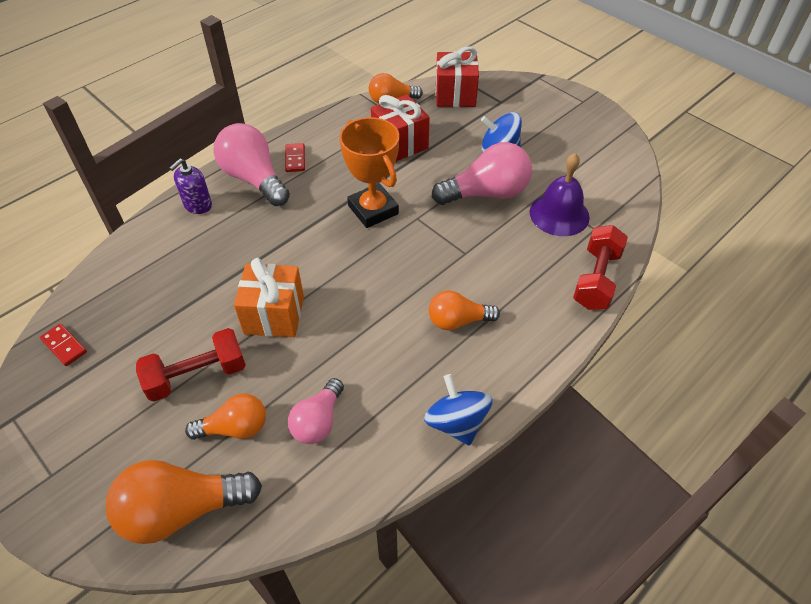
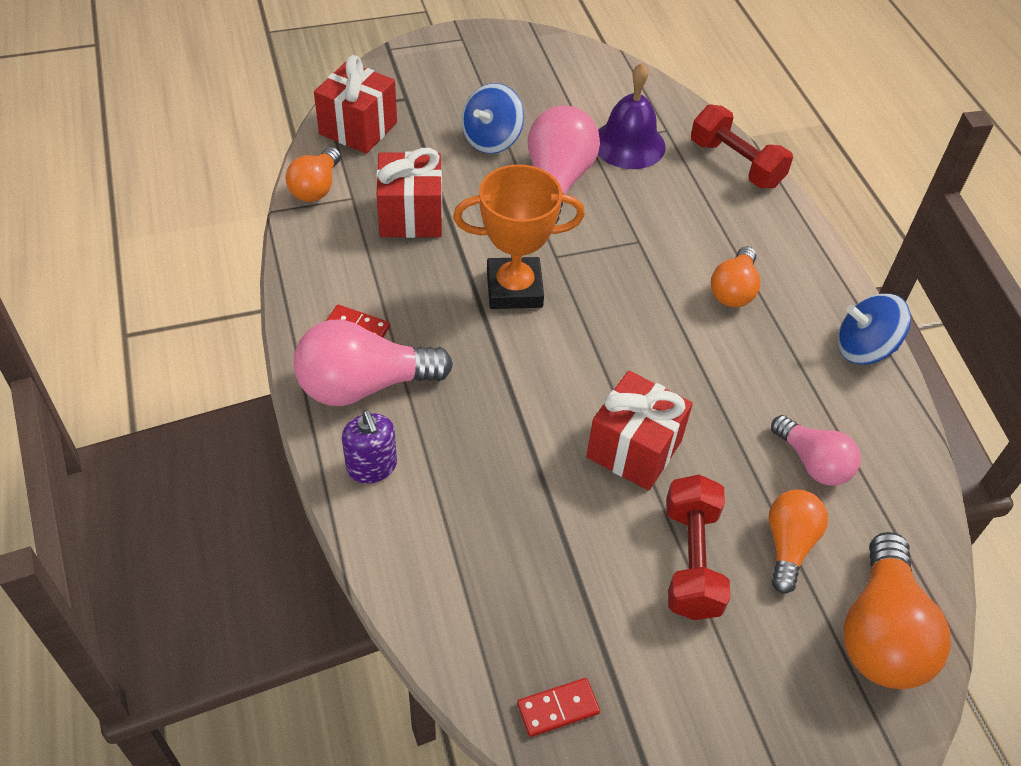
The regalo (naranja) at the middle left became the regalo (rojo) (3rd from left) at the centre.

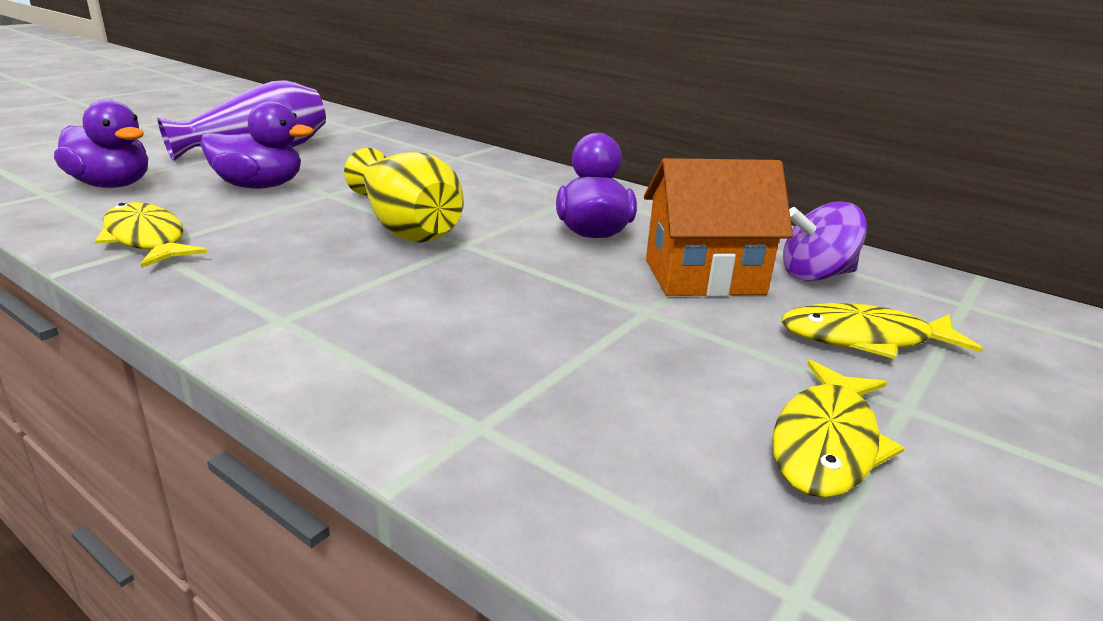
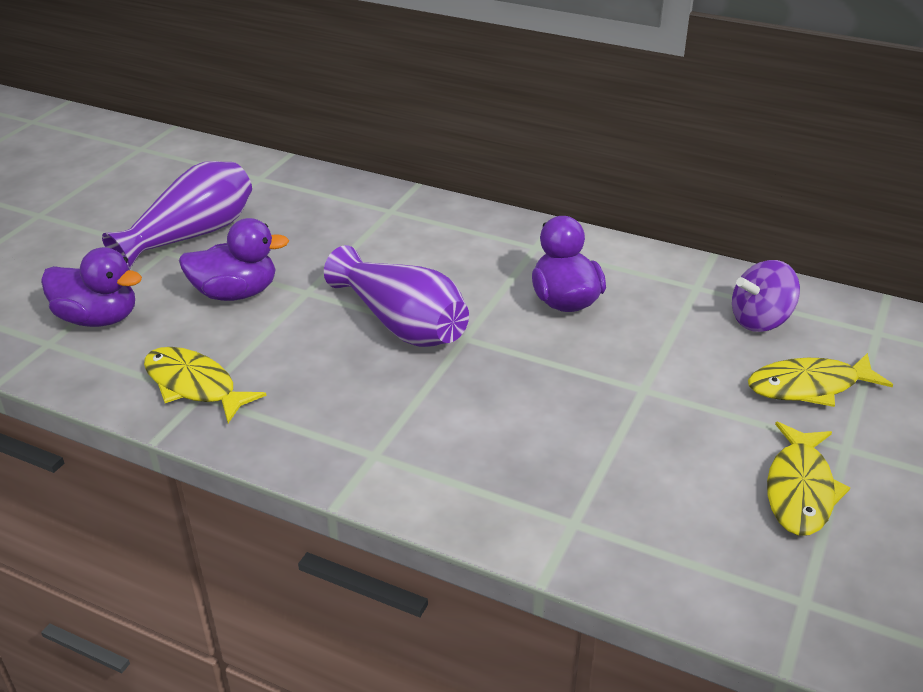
The florero (amarillo) at the top centre became the florero (morado) (2nd from left) at the centre. The casa (naranja) at the centre disappeared.

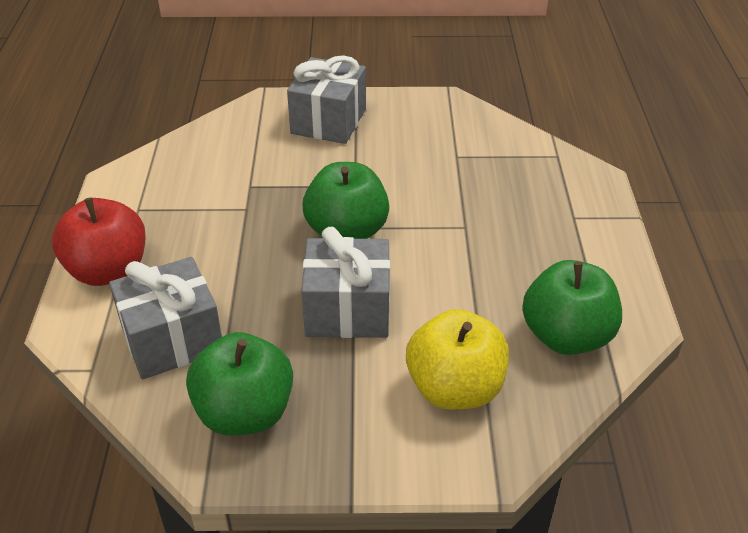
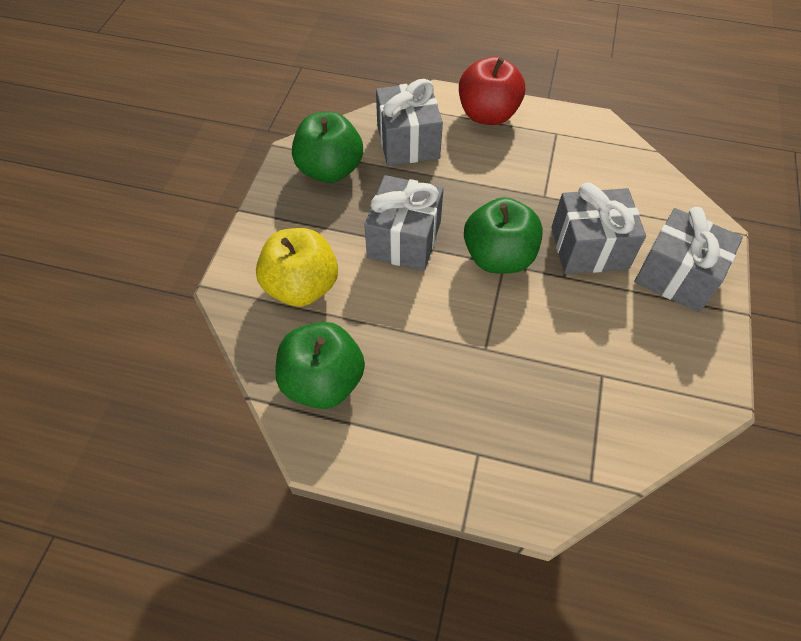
The regalo (gris) (3rd from left) at the middle right appeared.

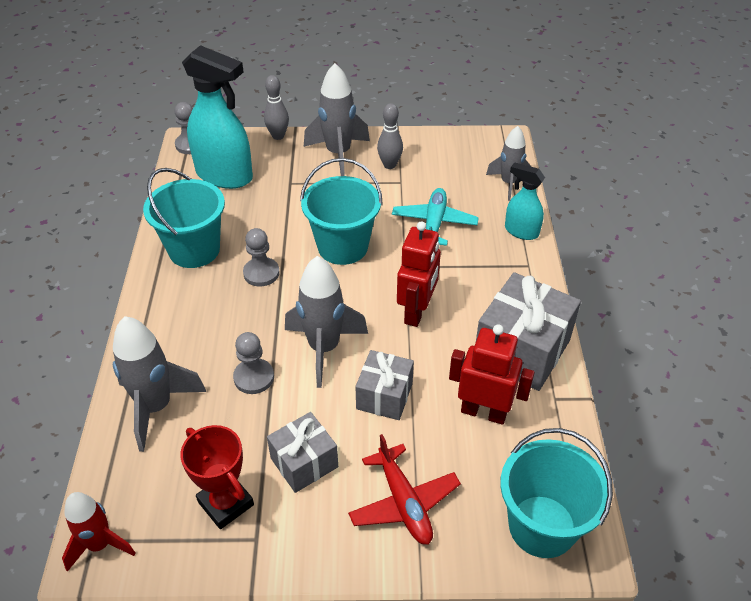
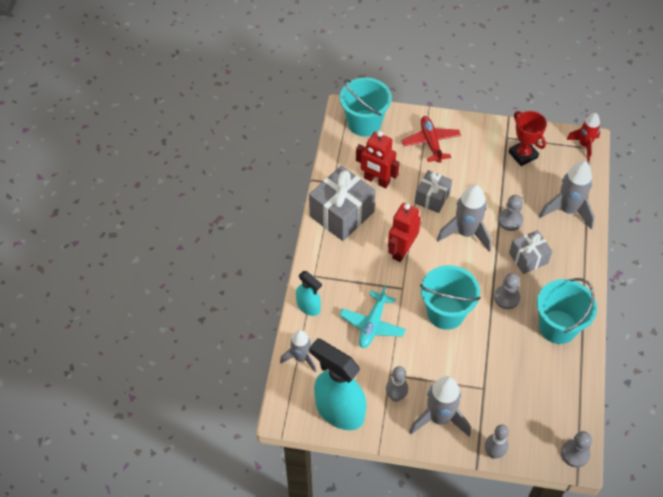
The pulverizador (turquesa) (1st from left in the first image) moved from the top left to the bottom centre. The regalo (gris) (1st from left in the first image) moved from the bottom centre to the middle right.

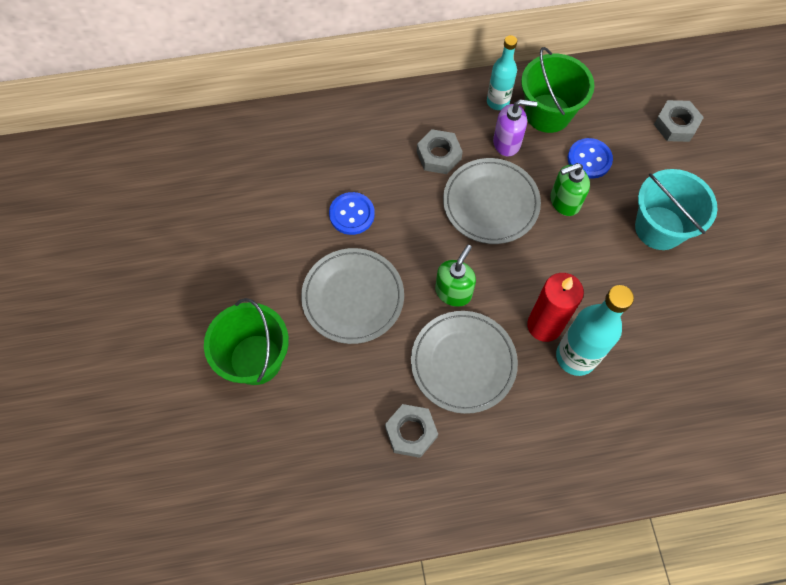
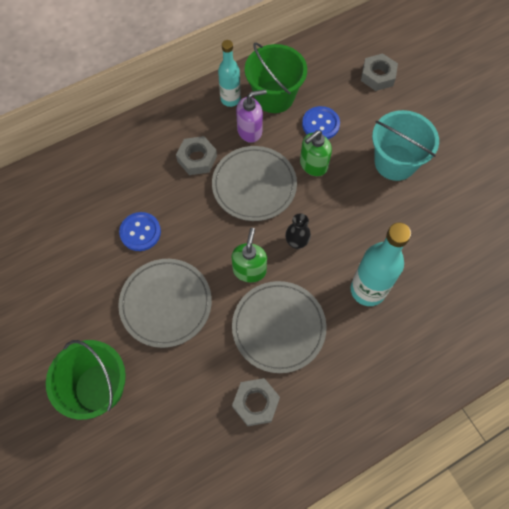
The vela (rojo) at the middle right disappeared. The florero (negro) at the centre appeared.

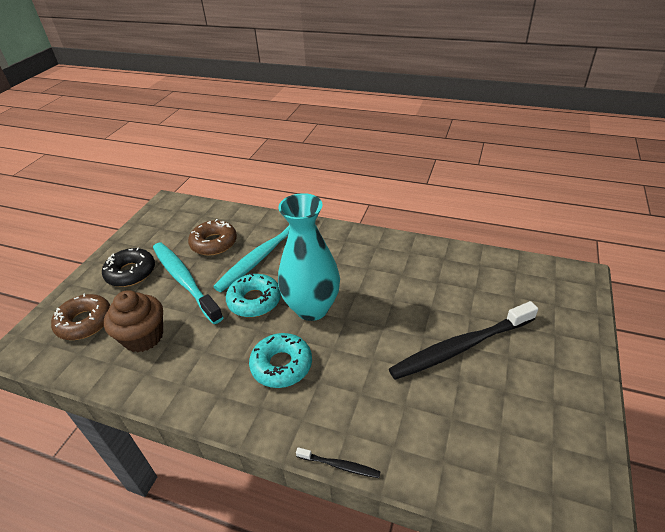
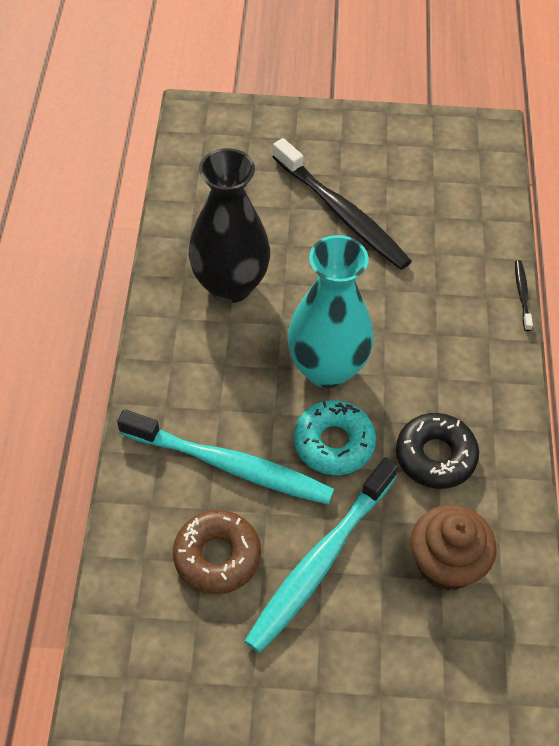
The rosquilla (marrón) (1st from left) at the middle left disappeared. The rosquilla (negro) moved from the middle left to the middle right. The rosquilla (turquesa) (2nd from left) at the bottom centre disappeared. The florero (negro) at the top centre appeared.

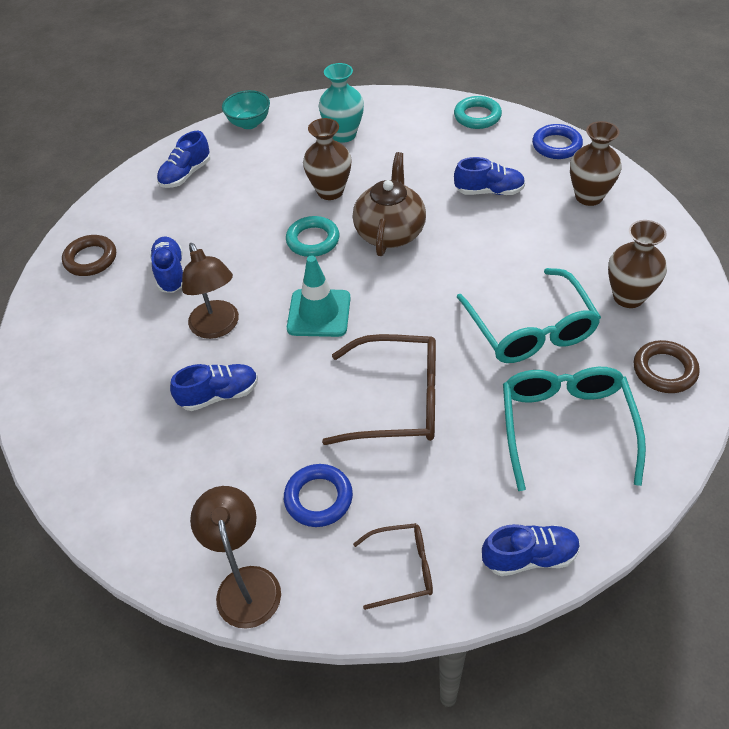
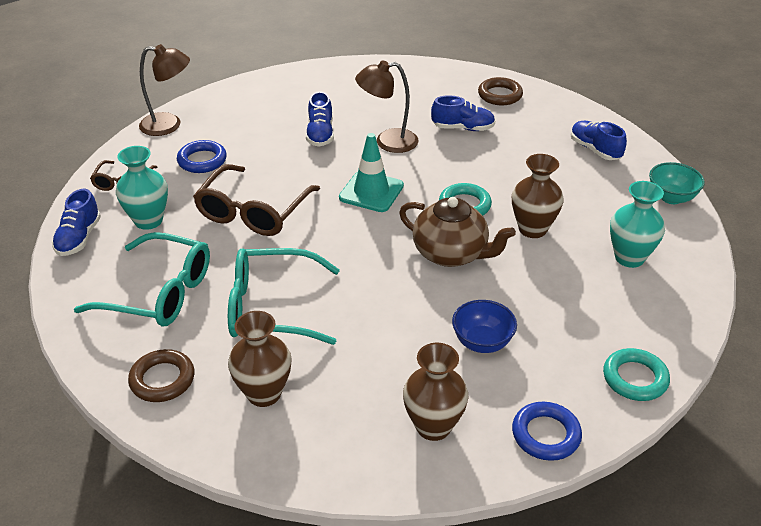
The zapato (azul) (4th from left) at the top right was replaced by the cuenco (azul) at the centre. The florero (turquesa) (1st from left) at the middle left appeared.

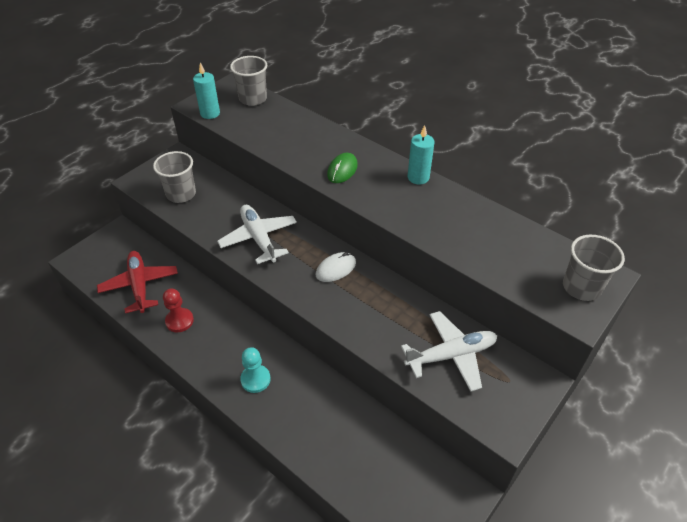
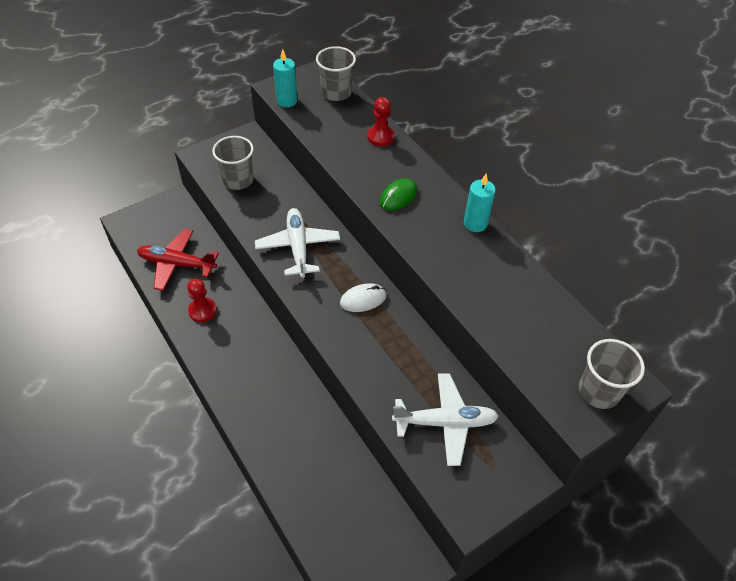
The avión (rojo) at the middle left turned 75 degrees counterclockwise. The peón (turquesa) at the bottom centre disappeared. The peón (rojo) (2nd from left) at the top centre appeared.

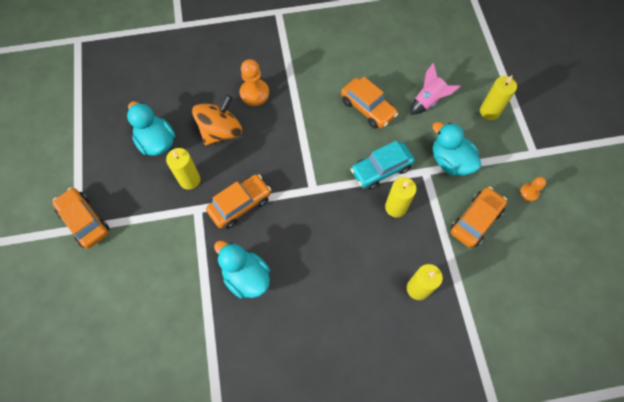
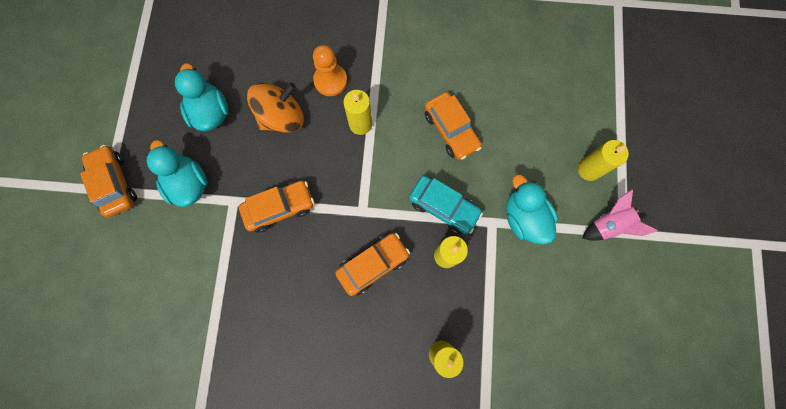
The vela (amarillo) (1st from left) moved from the middle left to the top centre. The pato (turquesa) (2nd from left in the first image) moved from the bottom centre to the middle left. The coche (turquesa) at the centre turned 135 degrees counterclockwise. The cohete (rosa) moved from the top right to the middle right. The coche (naranja) (4th from left in the first image) moved from the middle right to the centre. The peón (naranja) (2nd from left) at the middle right disappeared.

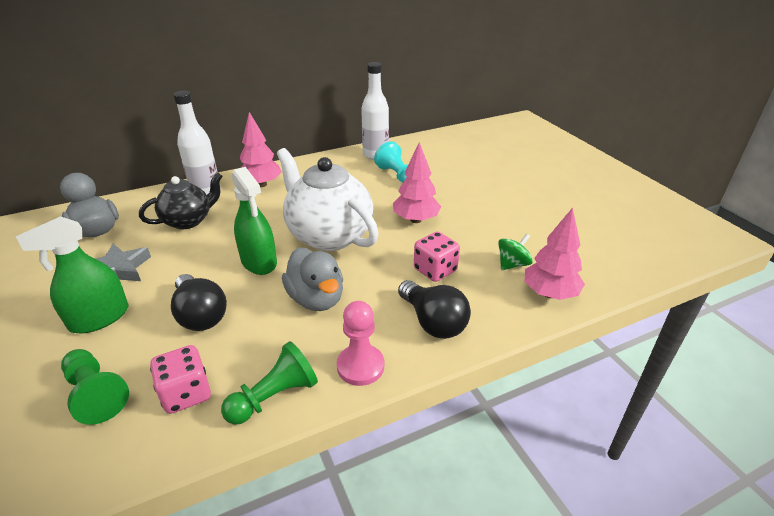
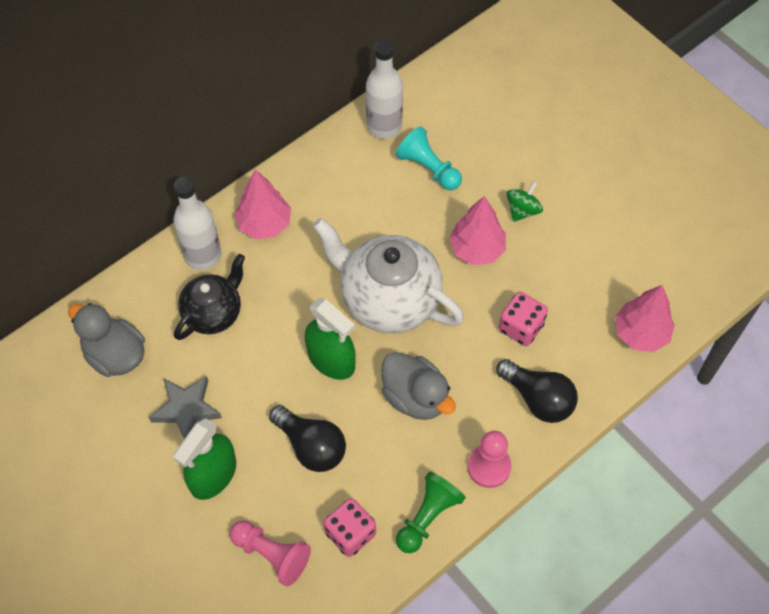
The peón (verde) (1st from left) at the bottom left became the peón (rosa) (1st from left) at the bottom centre. The peonza (verde) moved from the centre to the top right.

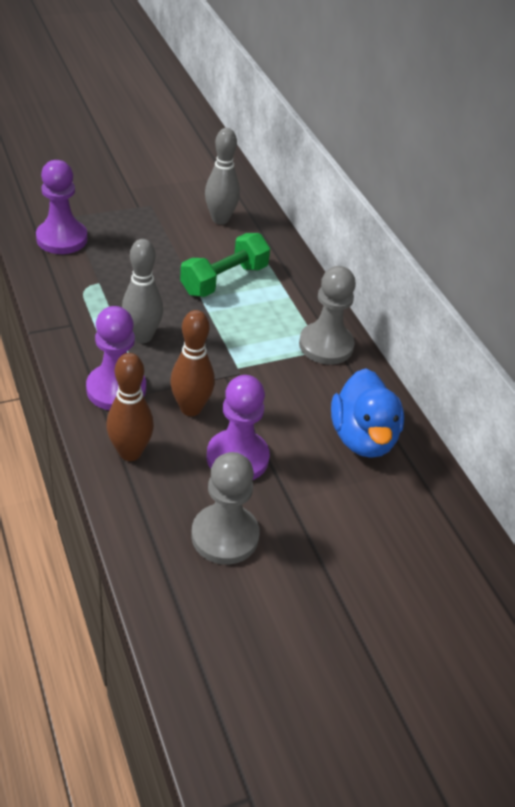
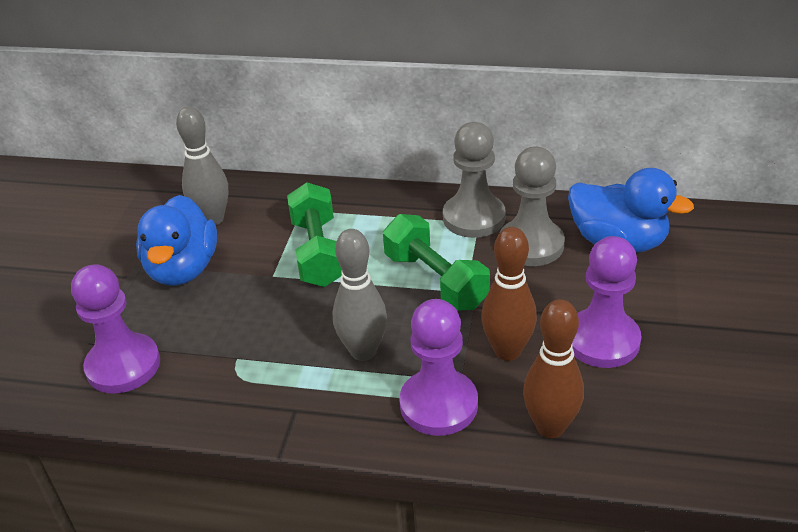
The peón (gris) (1st from left in the first image) moved from the centre to the middle right. The pato (azul) (1st from left) at the middle left appeared. The mancuerna (verde) (2nd from left) at the centre appeared.

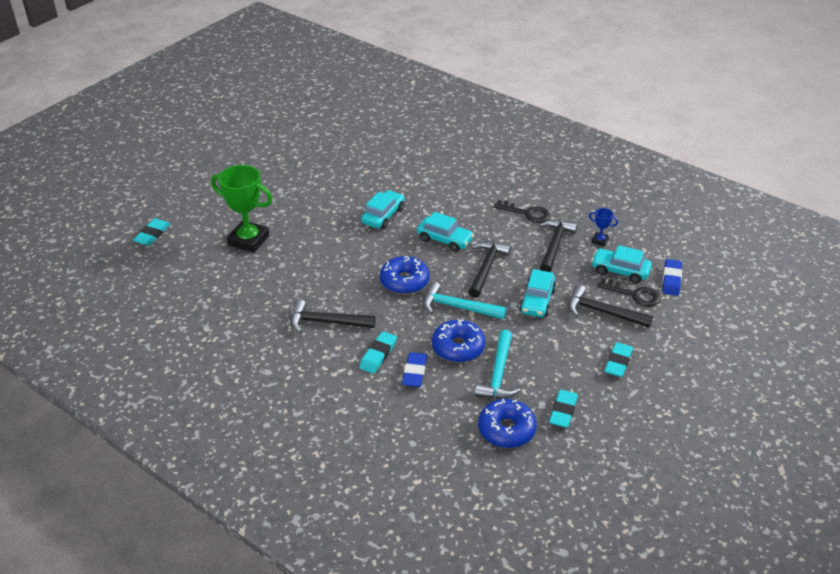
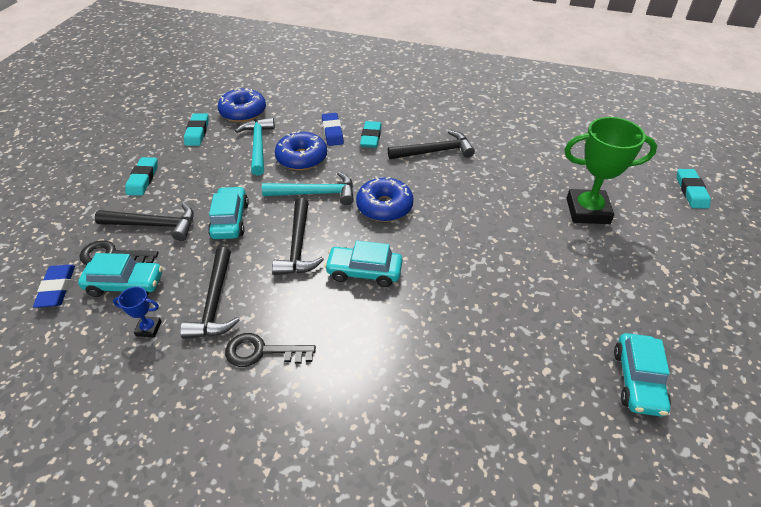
The coche (turquesa) (1st from left in the first image) moved from the centre to the bottom right.

